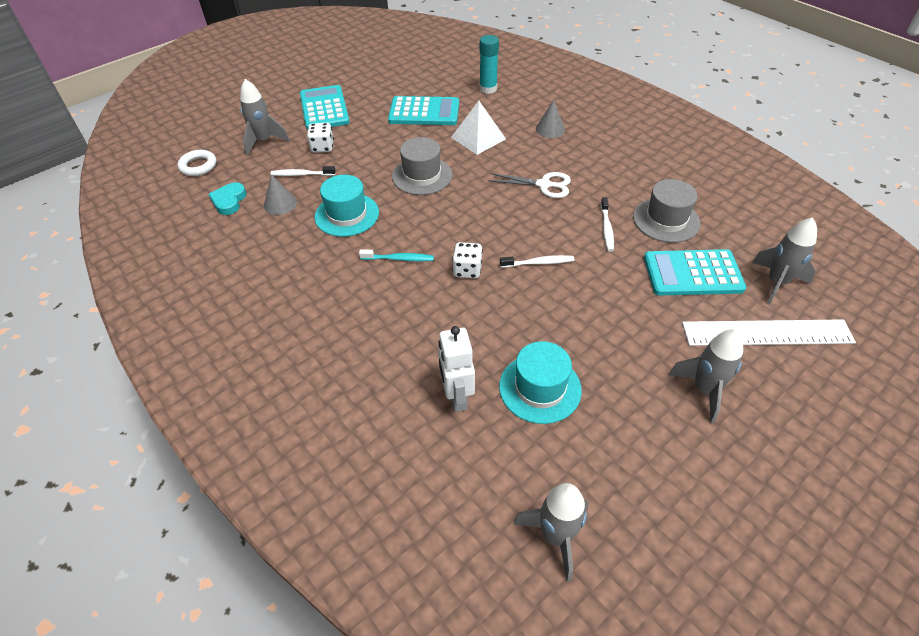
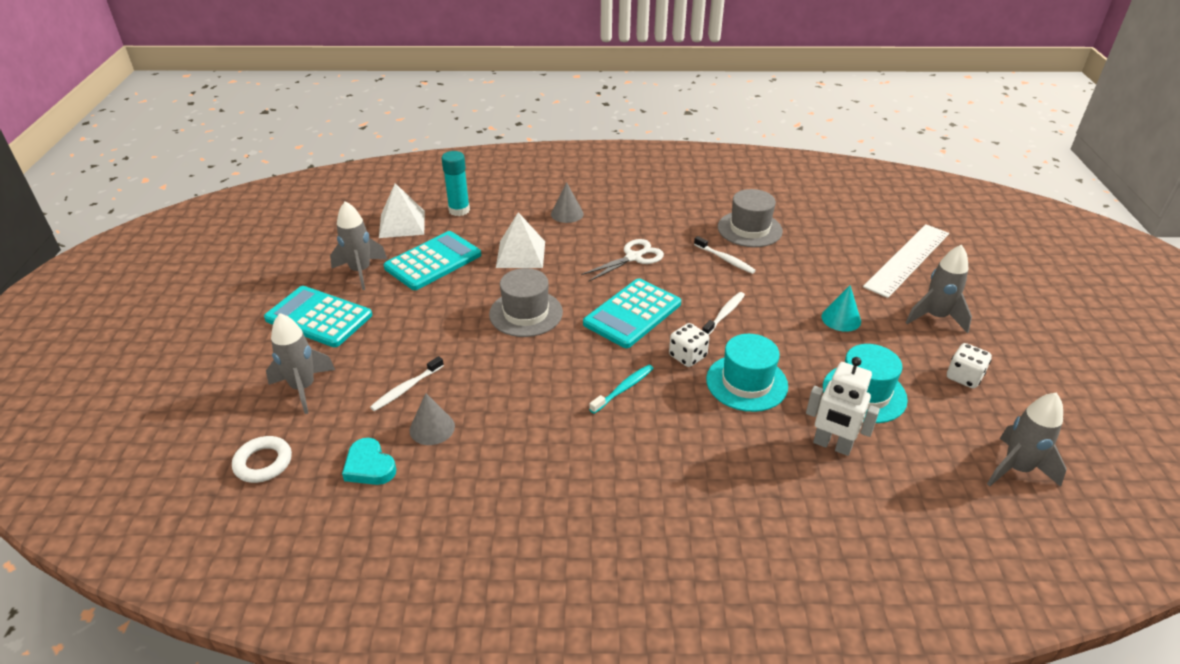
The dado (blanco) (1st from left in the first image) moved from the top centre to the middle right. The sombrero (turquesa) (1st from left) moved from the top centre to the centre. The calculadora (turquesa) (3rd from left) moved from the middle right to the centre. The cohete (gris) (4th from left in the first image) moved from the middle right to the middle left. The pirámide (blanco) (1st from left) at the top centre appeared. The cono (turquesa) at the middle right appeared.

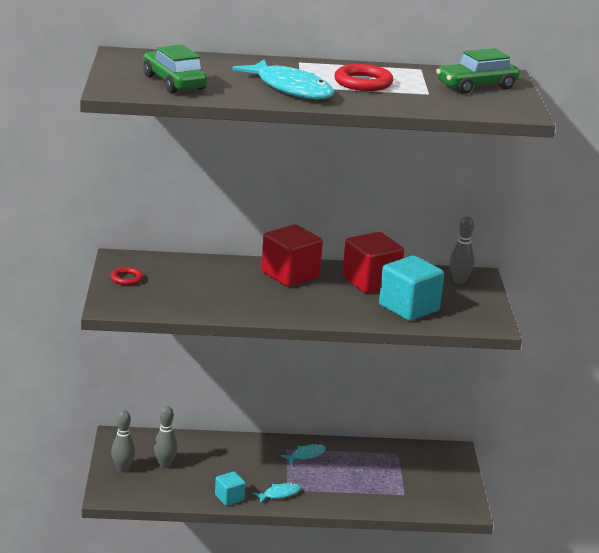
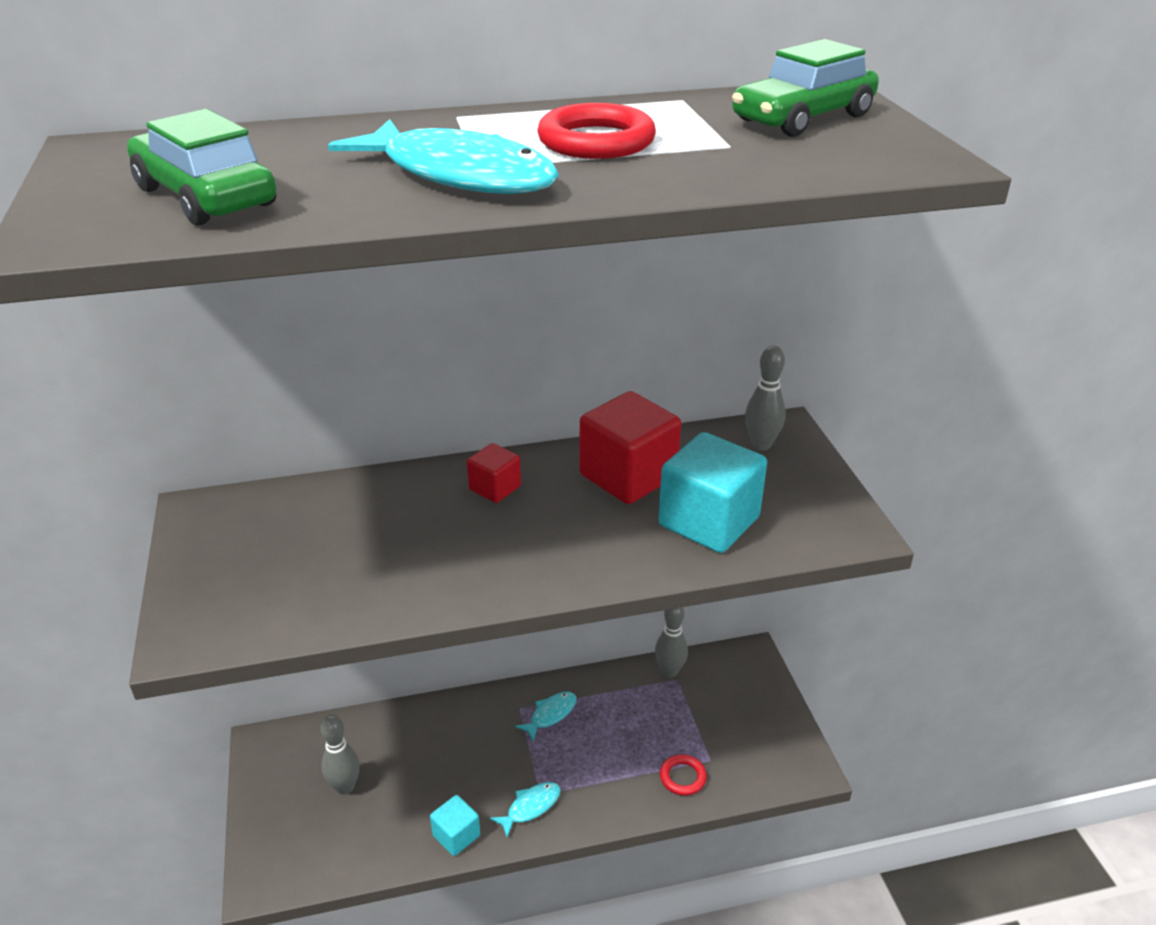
The anillo (rojo) (1st from left in the first image) moved from the middle left to the bottom centre. The bolo (gris) (1st from left in the first image) moved from the bottom left to the bottom centre. The cubo (rojo) (1st from left) at the centre changed to 0.53 times the size.

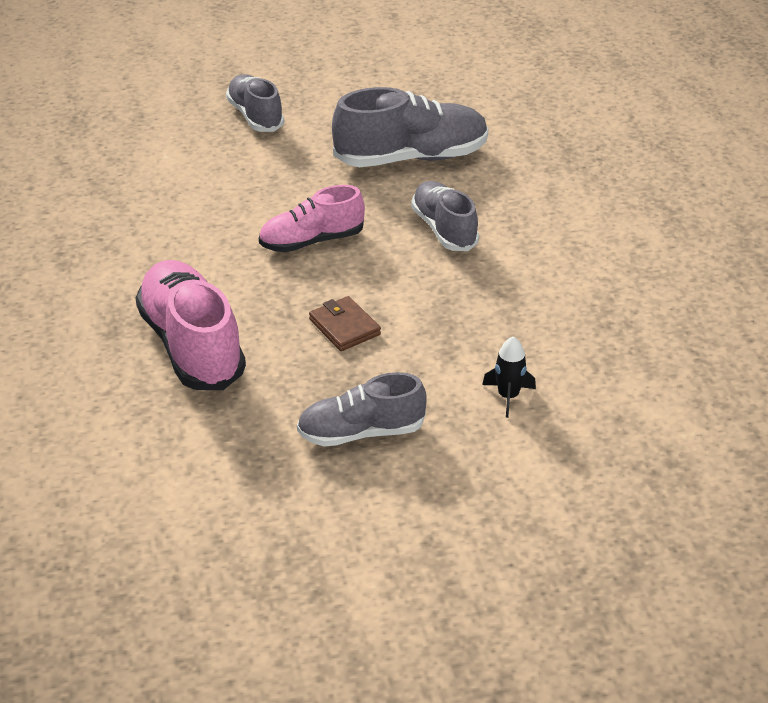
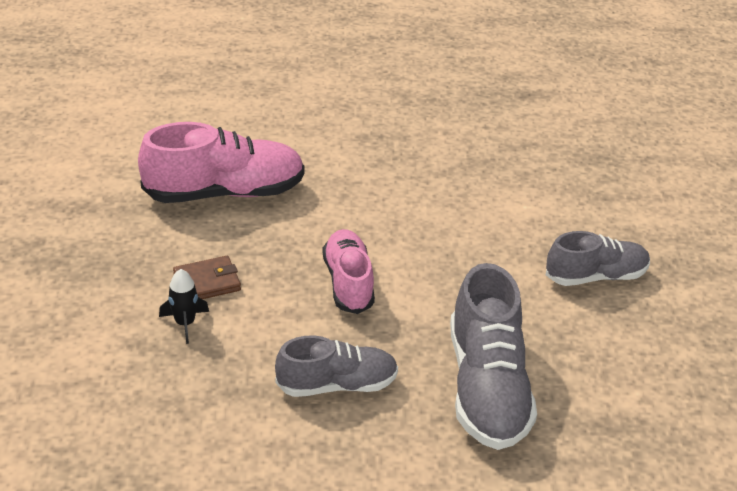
The zapato (gris) (2nd from left) at the centre disappeared. The cohete (negro) moved from the centre to the middle left.

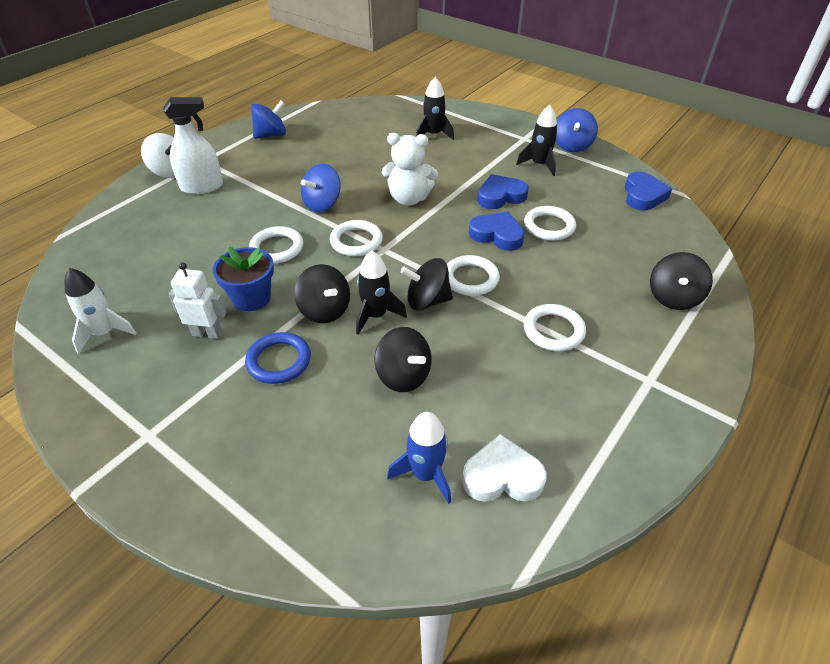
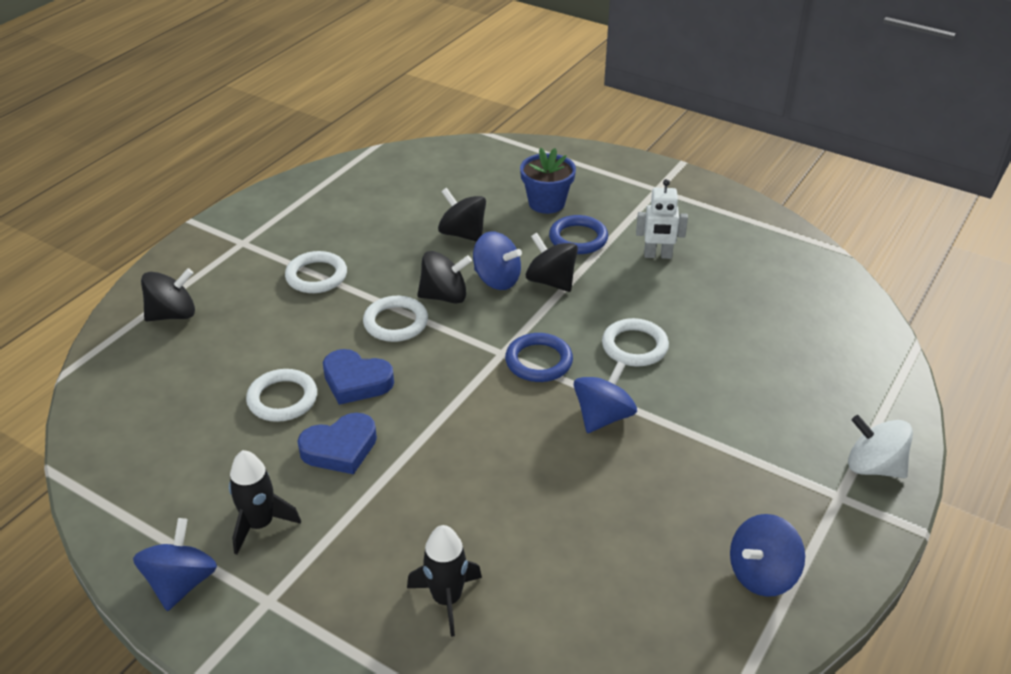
The cohete (blanco) at the middle left disappeared. The pulverizador (blanco) at the top left disappeared. The maceta (azul) moved from the middle left to the top centre. The anillo (blanco) (2nd from left) at the centre became the anillo (azul) (1st from left) at the centre. The cohete (negro) (1st from left) at the centre was replaced by the peonza (azul) (2nd from left) at the centre. The osito (blanco) at the top centre disappeared. The cohete (azul) at the bottom centre disappeared. The corazón (blanco) at the bottom centre disappeared. The corazón (azul) (3rd from left) at the top right disappeared. The peonza (negro) (4th from left in the first image) at the middle right turned 45 degrees clockwise.

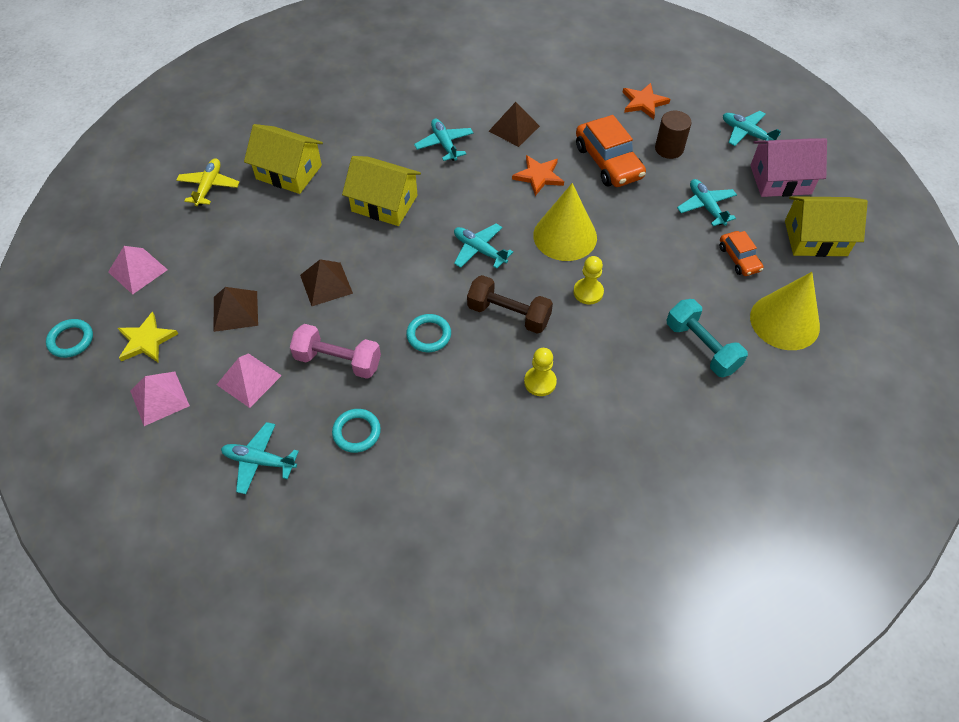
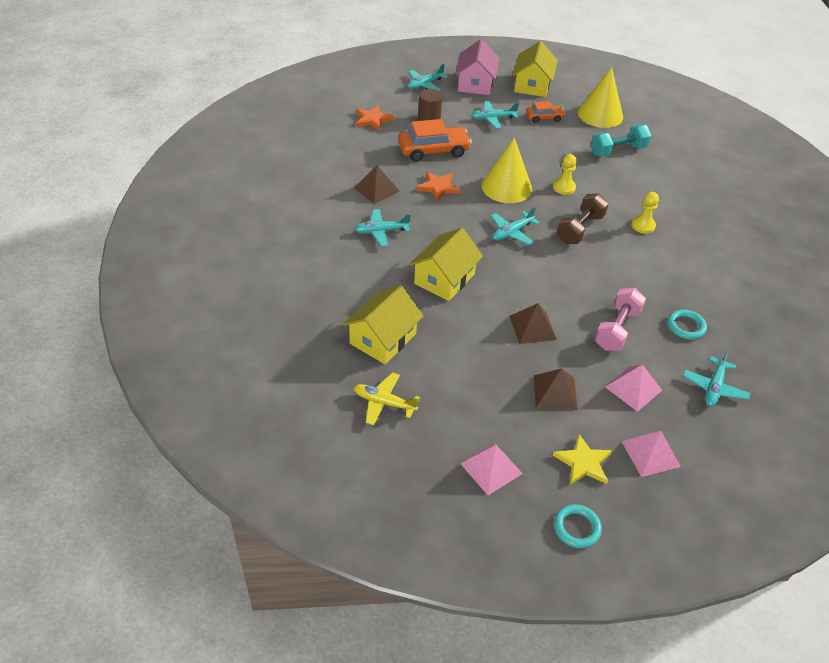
The anillo (turquesa) (3rd from left) at the centre disappeared.

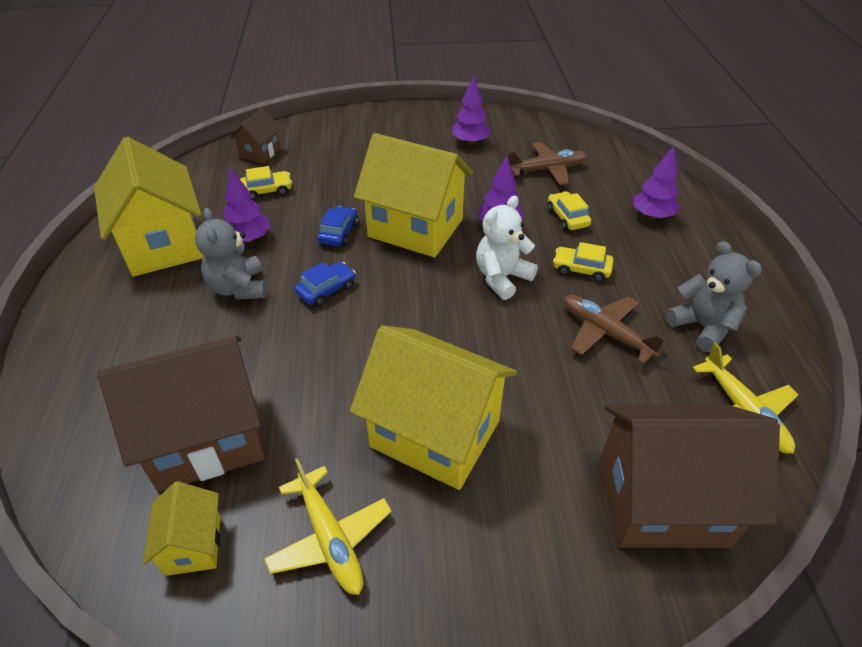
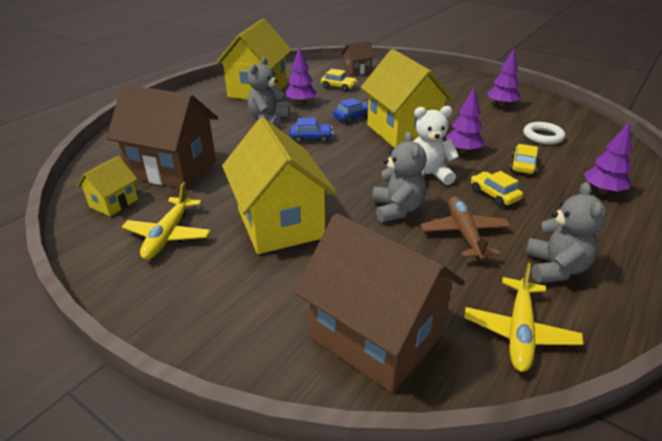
The avión (marrón) (1st from left) at the top centre was replaced by the anillo (blanco) at the top right. The osito (gris) (2nd from left) at the centre appeared.

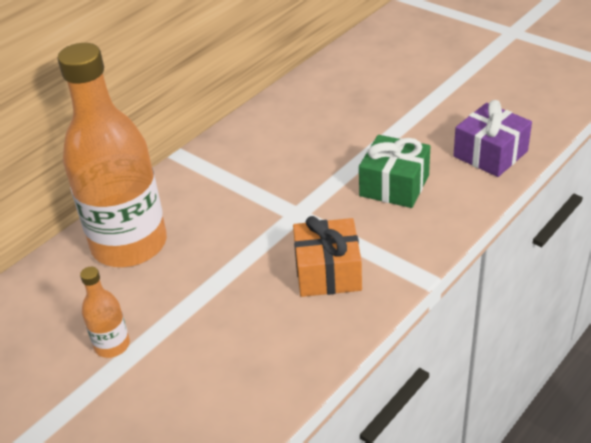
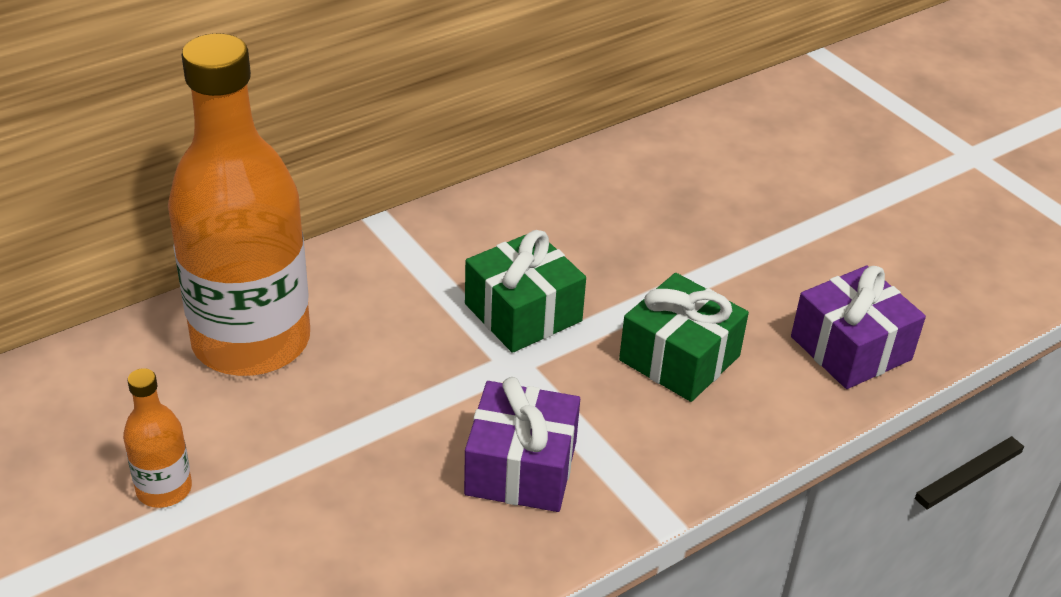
The regalo (naranja) at the centre became the regalo (morado) (1st from left) at the bottom centre. The regalo (verde) (1st from left) at the centre appeared.

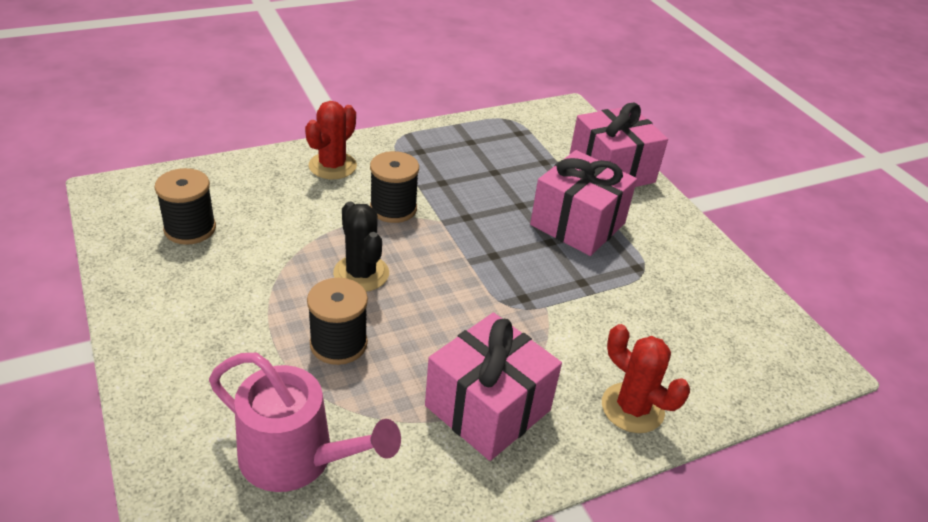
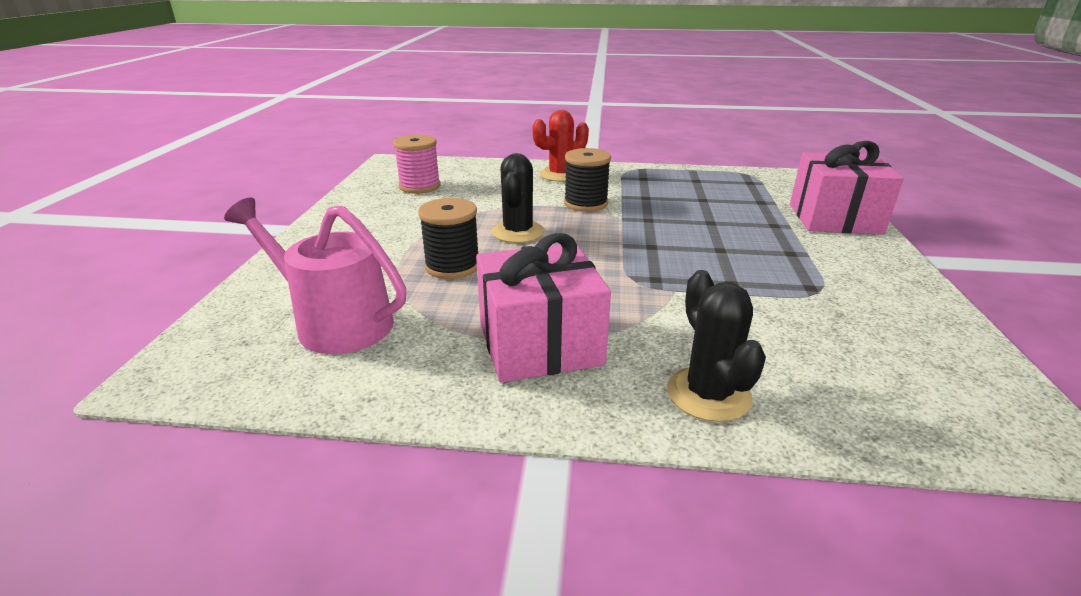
The carrete (negro) (1st from left) at the middle left became the carrete (rosa) at the top centre. The regadera (rosa) at the bottom left turned 150 degrees clockwise. The regalo (rosa) (2nd from left) at the centre disappeared. The cactus (rojo) (2nd from left) at the bottom right became the cactus (negro) (2nd from left) at the centre.

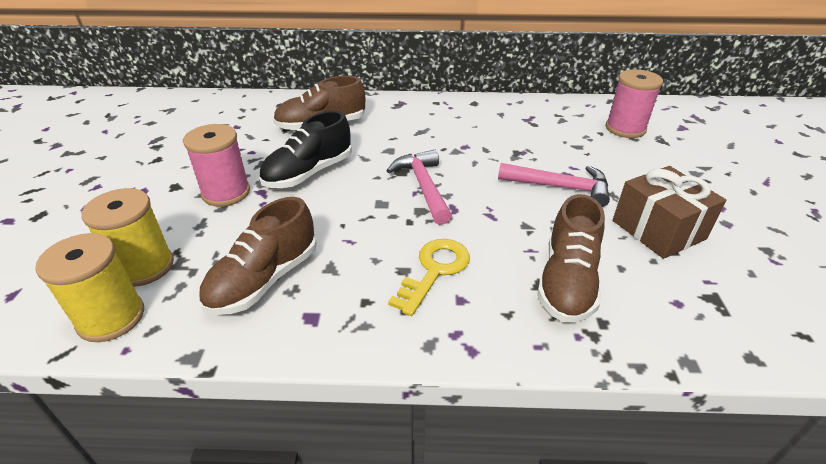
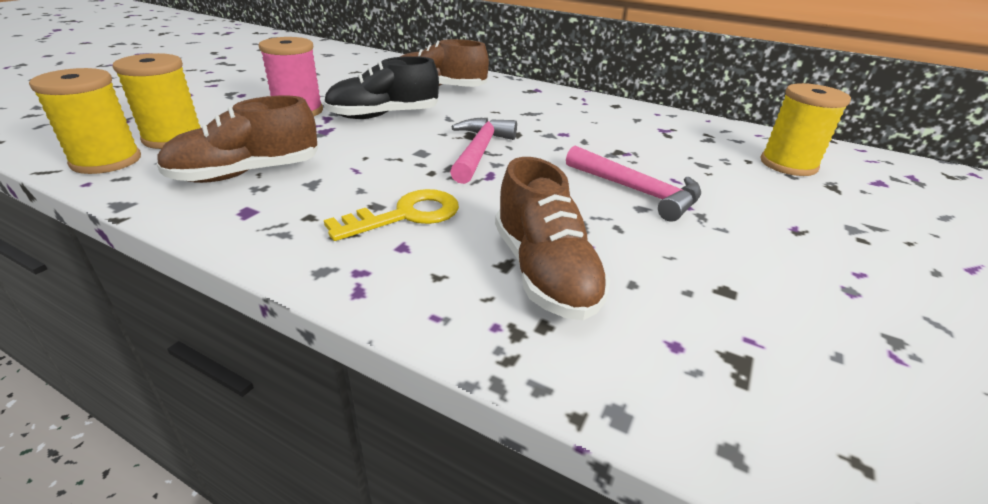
The zapato (marrón) (3rd from left) at the middle right turned 60 degrees counterclockwise. The carrete (rosa) (2nd from left) at the top right became the carrete (amarillo) (3rd from left) at the top right. The regalo (marrón) at the middle right disappeared.

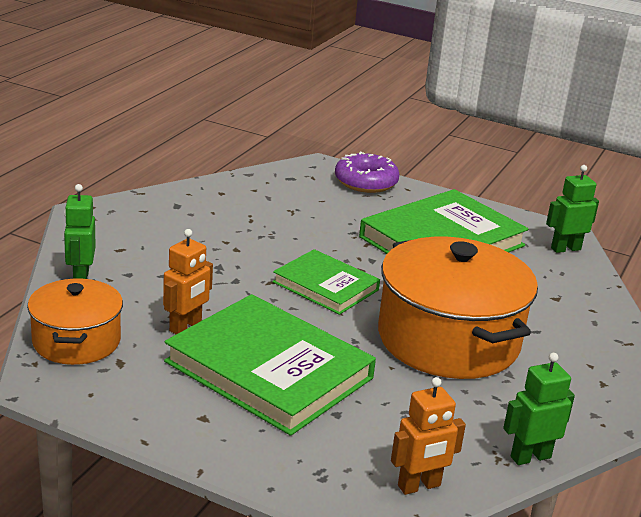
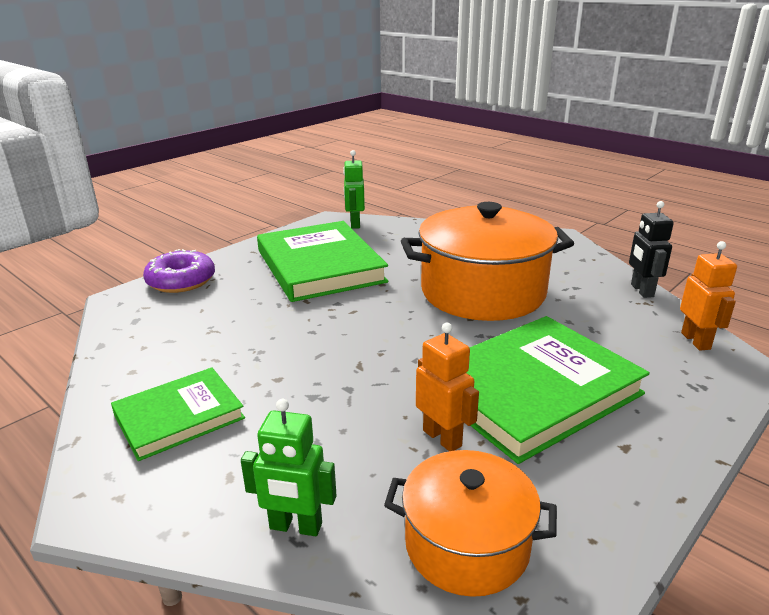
The libro (verde) (2nd from left in the first image) moved from the centre to the bottom left. The robot (verde) (2nd from left) at the bottom right became the robot (negro) at the middle right.

